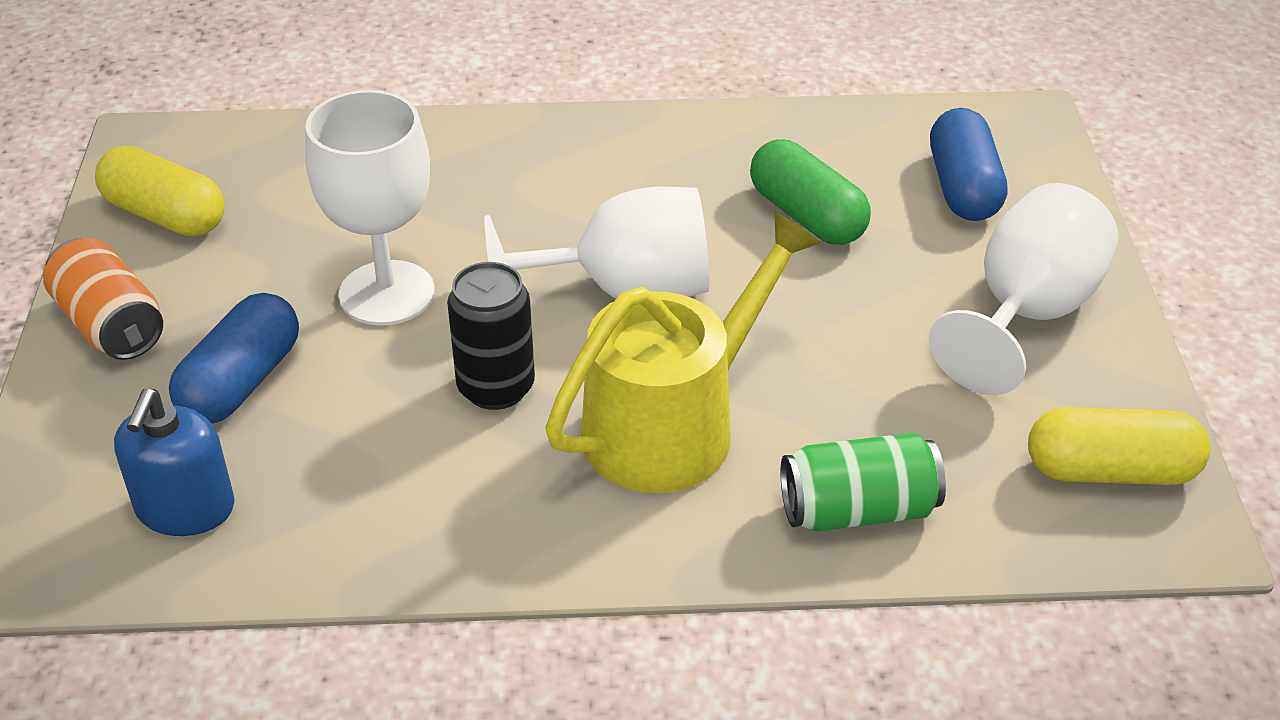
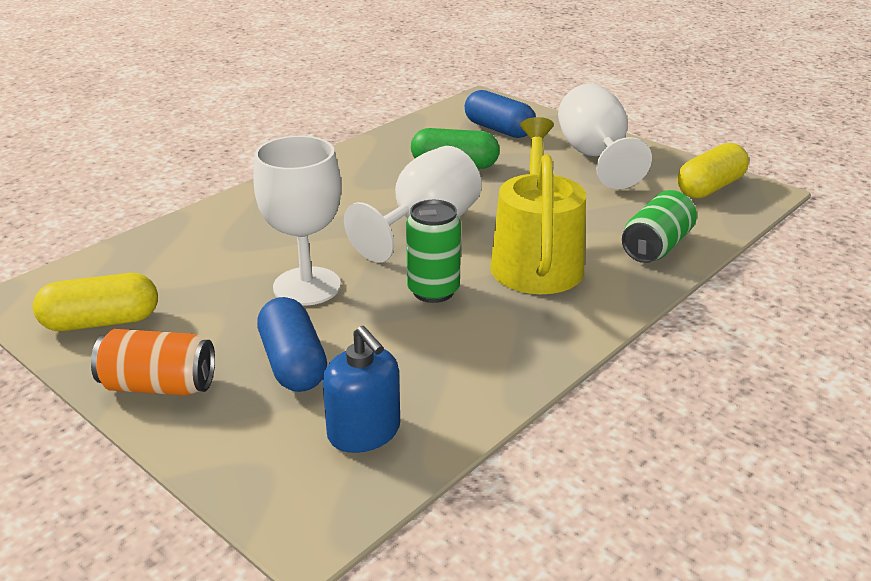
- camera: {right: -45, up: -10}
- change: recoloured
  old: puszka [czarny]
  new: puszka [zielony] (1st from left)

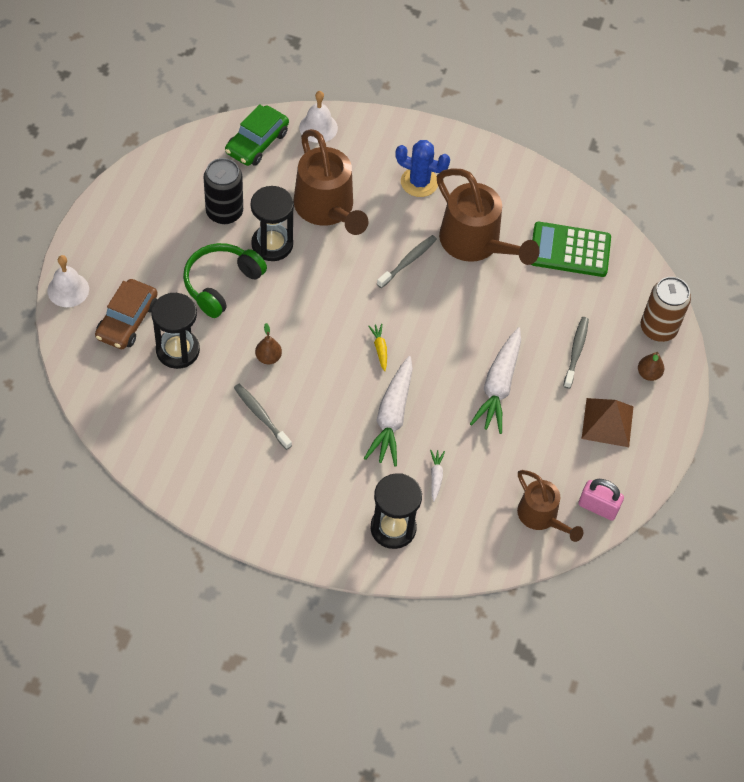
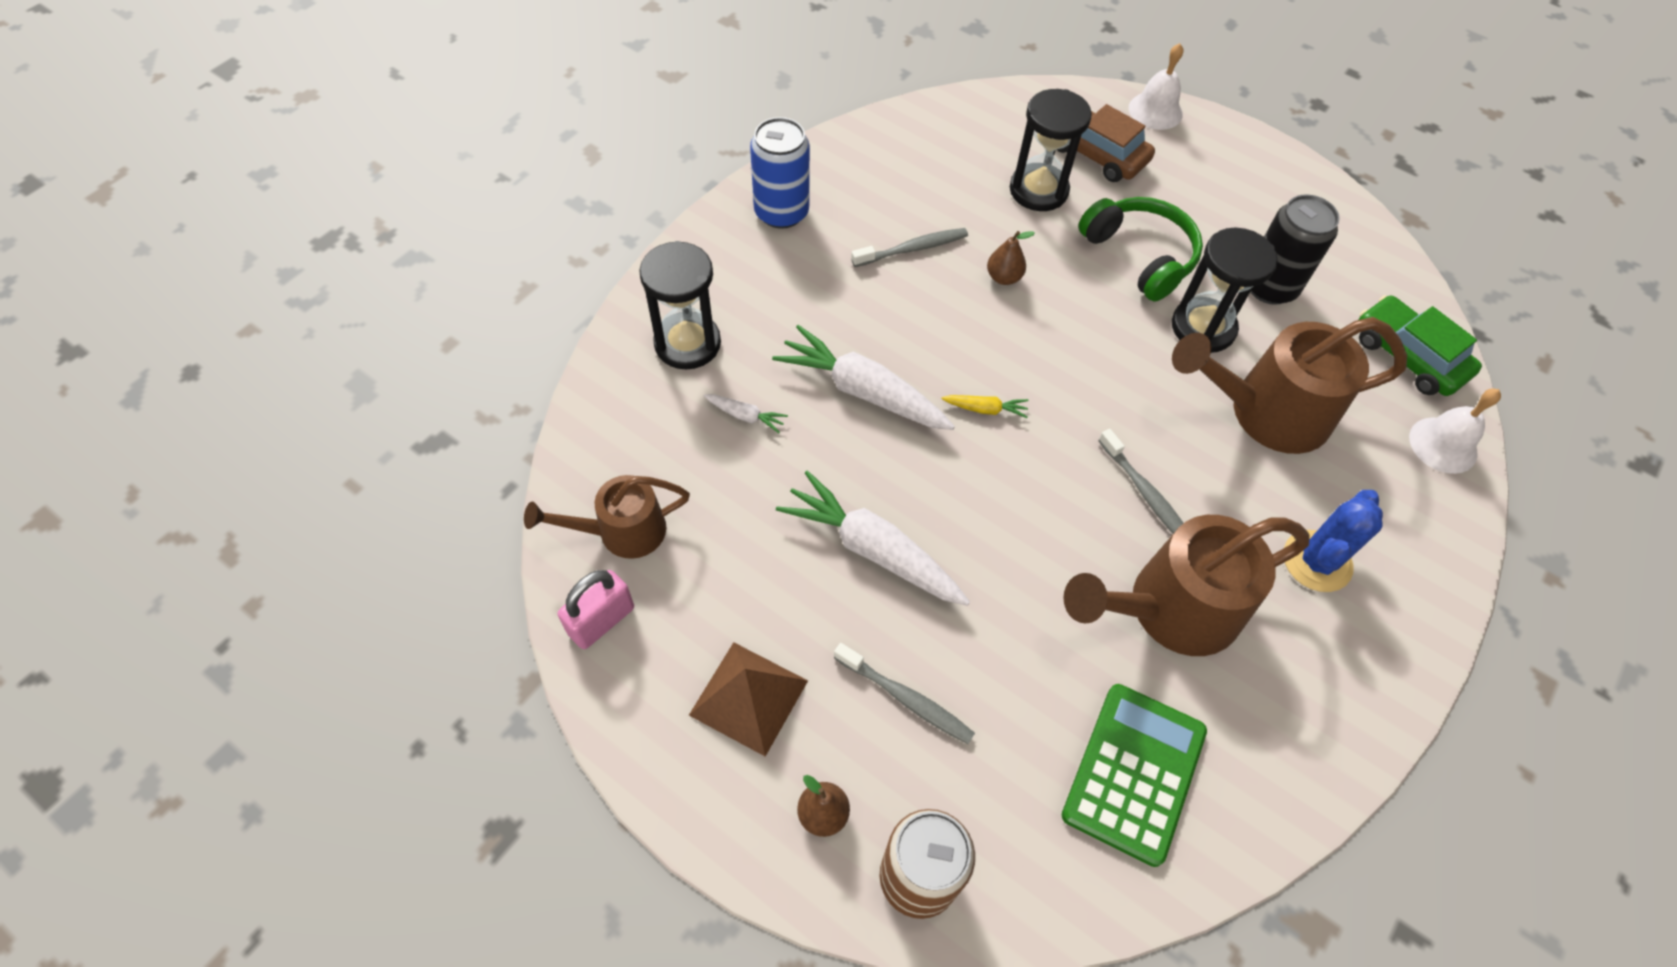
- camera: {right: 110, up: 0}
- change: added
  new: puszka [niebieski]

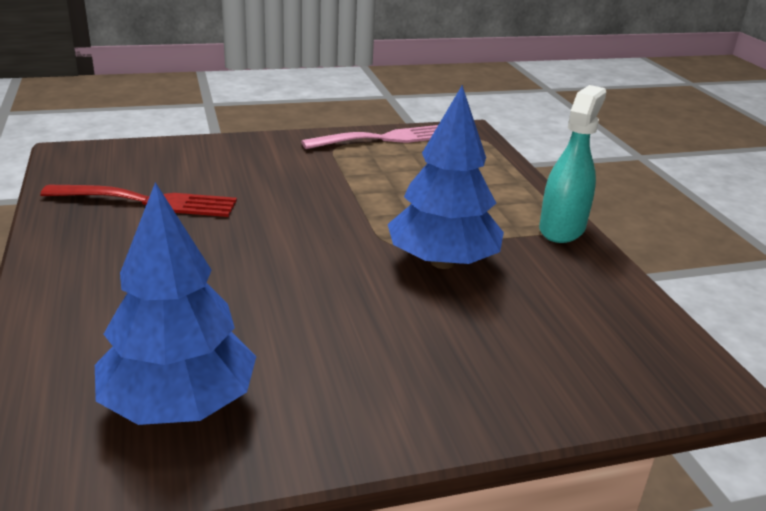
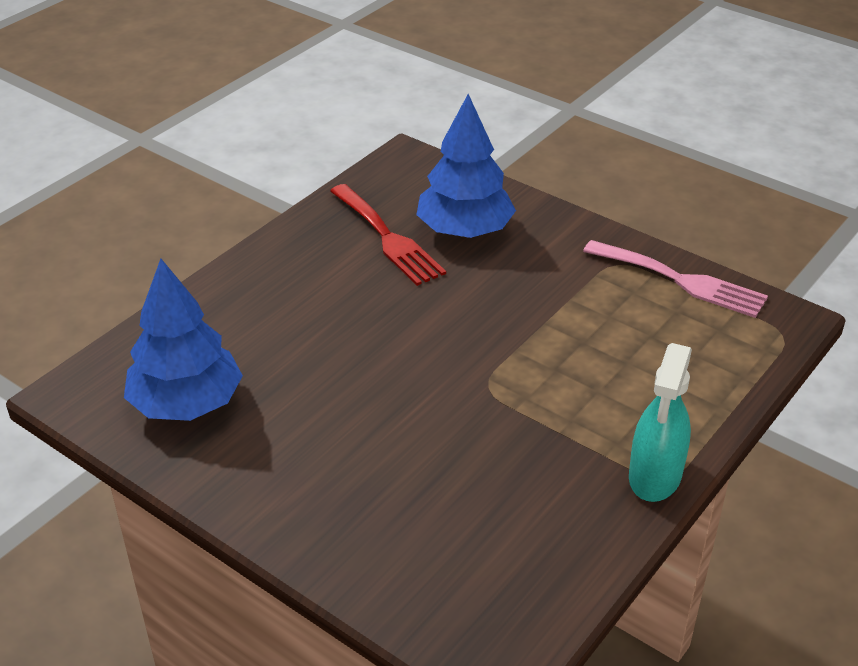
- camera: {right: 55, up: 10}
- change: moved
  old: drzewko [niebieski] (2nd from left)
- change: turned
  old: spryskiwacz [turkusowy]
  degrees: 120

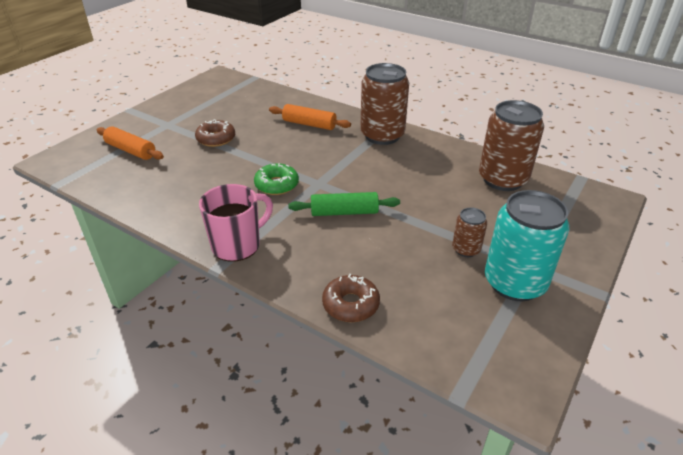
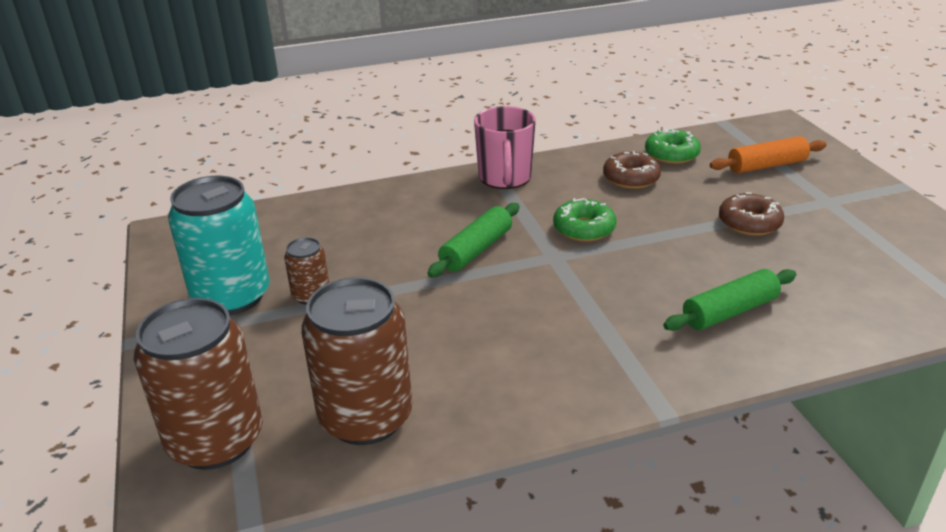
- camera: {right: 130, up: -5}
- change: added
  new: donut [zielony] (2nd from left)
- change: moved
  old: donut [brązowy] (2nd from left in the first image)
  new: donut [brązowy] (1st from left)
- change: moved
  old: puszka [brązowy] (1st from left)
- change: recoloured
  old: wałek do ciasta [pomarańczowy] (2nd from left)
  new: wałek do ciasta [zielony] (2nd from left)

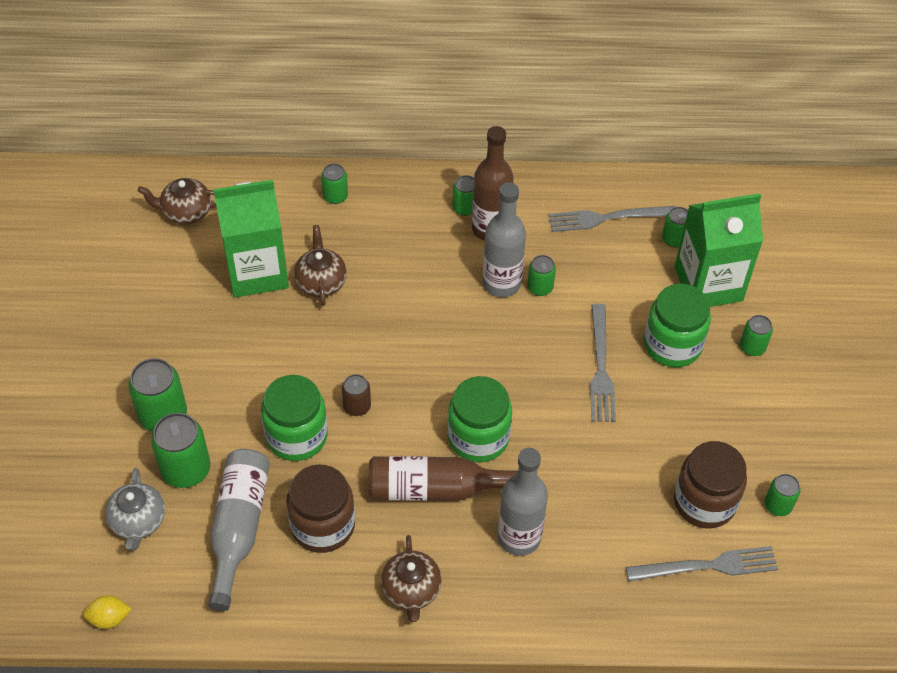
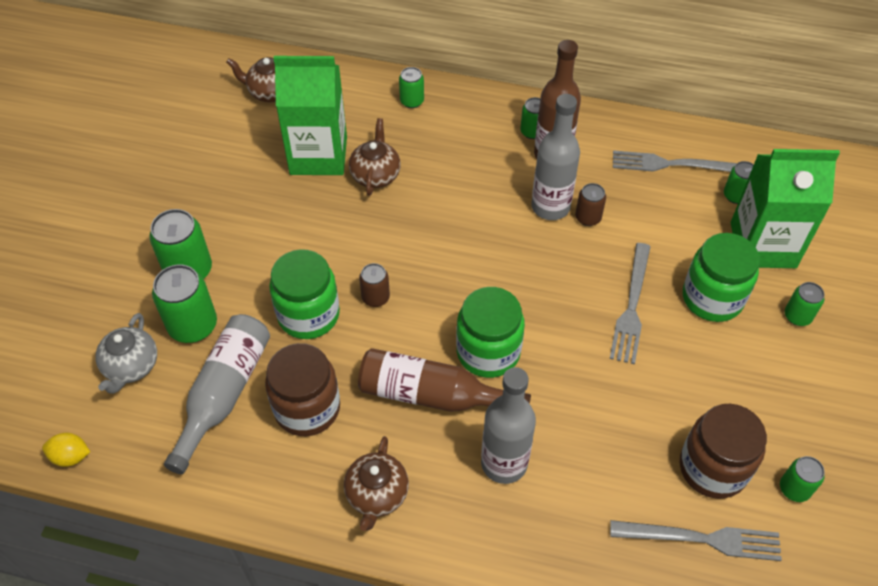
- camera: {right: 15, up: 0}
- change: recoloured
  old: puszka [zielony] (5th from left)
  new: puszka [brązowy] (2nd from left)

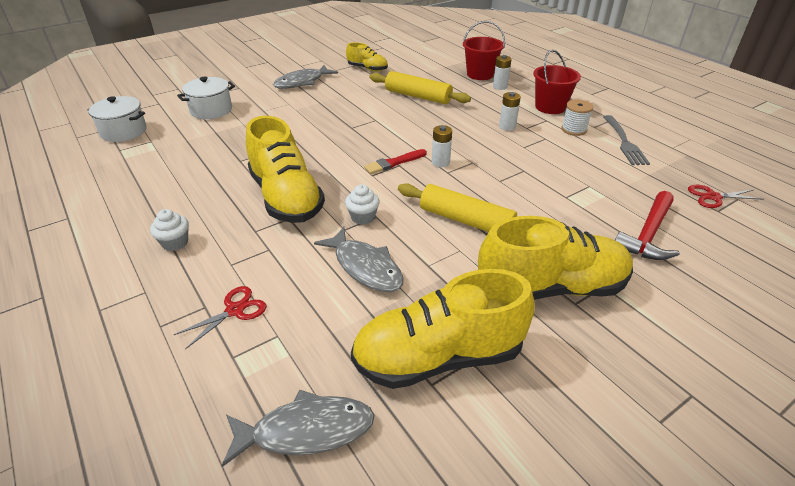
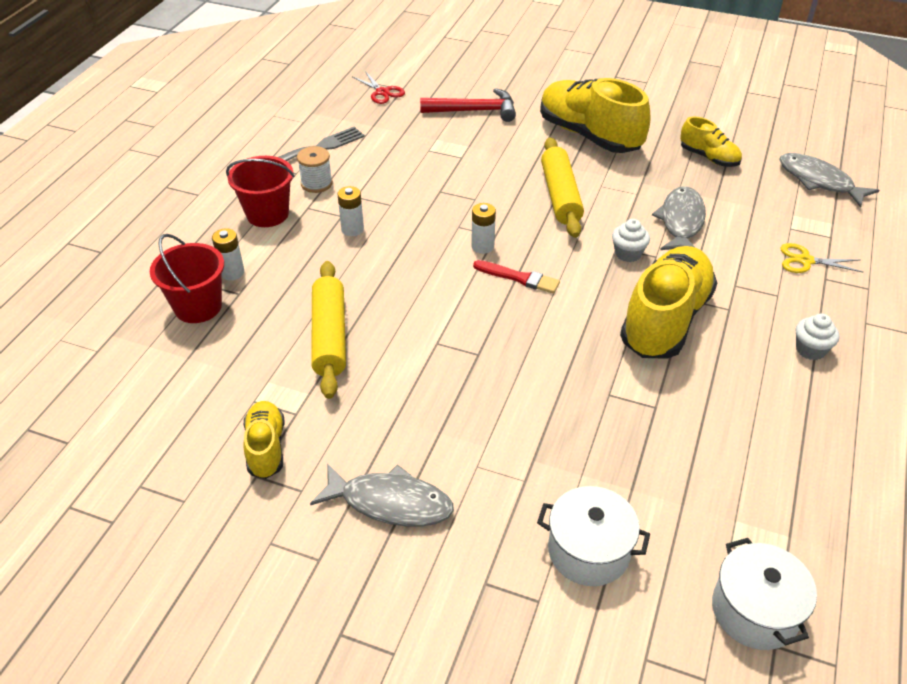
- camera: {right: -125, up: 5}
- change: recoloured
  old: nożyczki [czerwony] (1st from left)
  new: nożyczki [żółty]
- change: resized
  old: but [żółty] (3rd from left in the first image)
  factor: 0.52

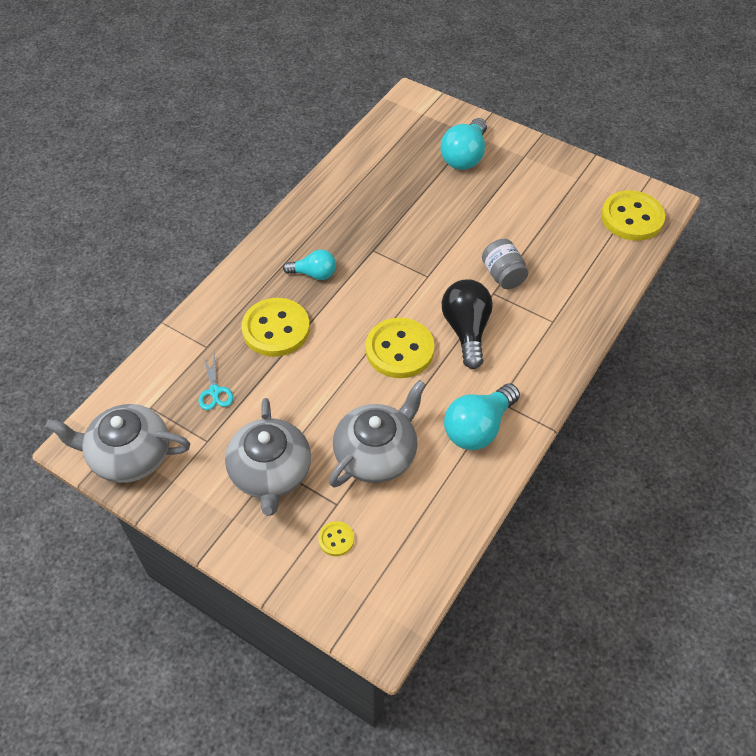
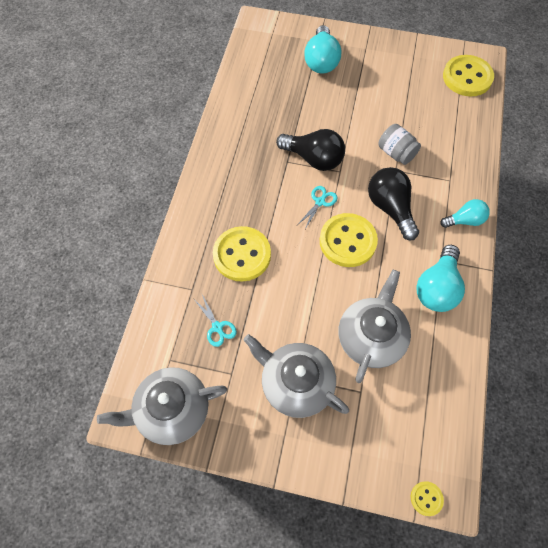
- camera: {right: -20, up: 10}
- change: added
  new: żarówka [czarny] (1st from left)
- change: added
  new: nożyczki [turkusowy] (2nd from left)
- change: moved
  old: żarówka [turkusowy] (1st from left in the first image)
  new: żarówka [turkusowy] (3rd from left)
- change: moved
  old: guzik [żółty] (2nd from left in the first image)
  new: guzik [żółty] (3rd from left)
- change: turned
  old: imbryk [szary] (2nd from left)
  degrees: 150

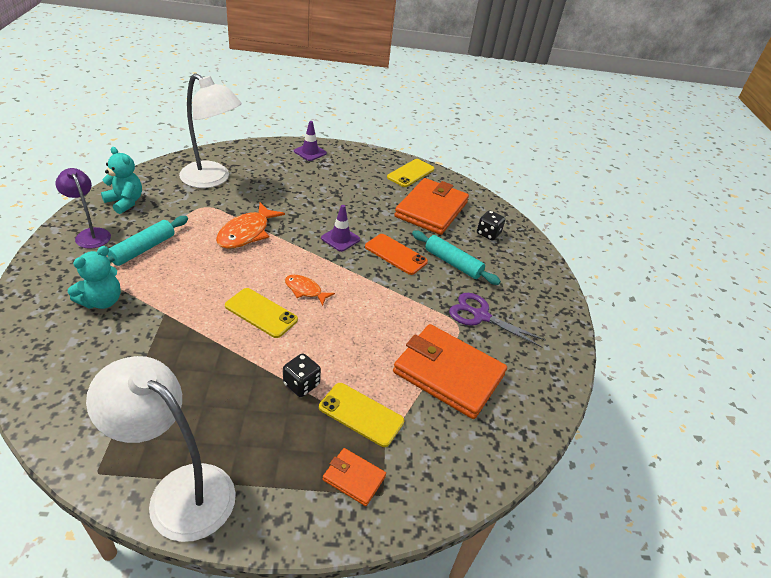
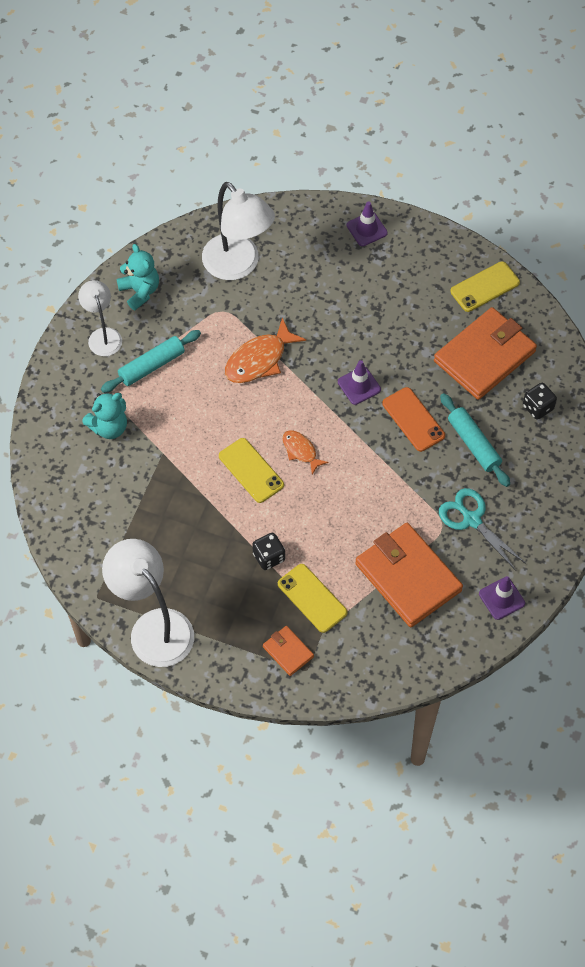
- camera: {right: 25, up: 20}
- change: added
  new: pachołek [fioletowy] (3rd from left)
- change: recoloured
  old: lampka [fioletowy]
  new: lampka [biały] (1st from left)
- change: recoloured
  old: nożyczki [fioletowy]
  new: nożyczki [turkusowy]

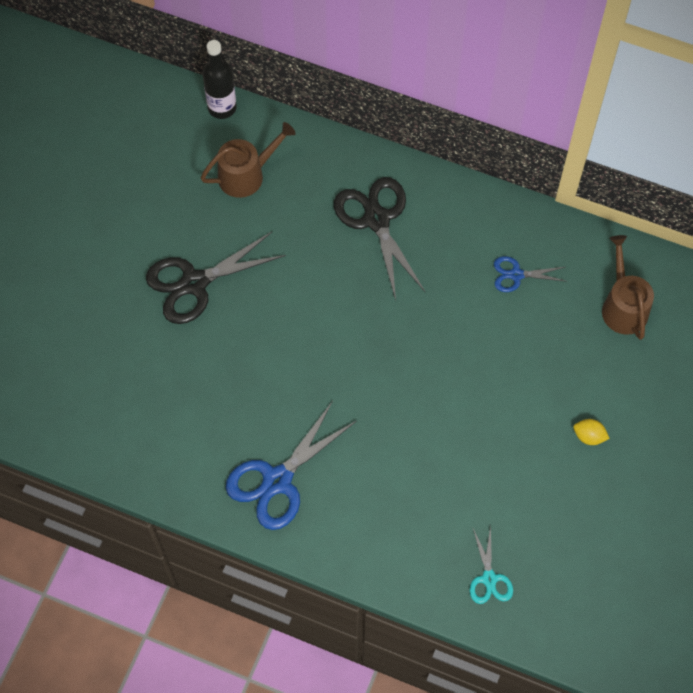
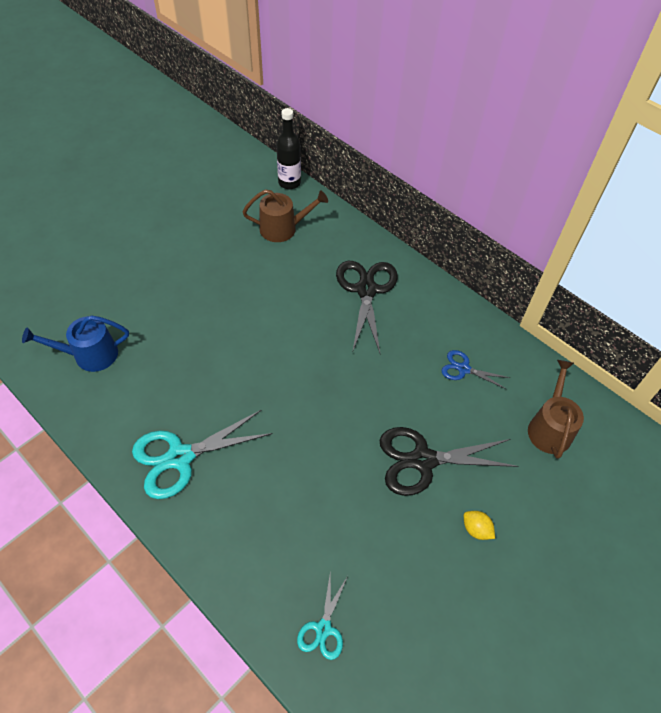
- camera: {right: 20, up: -10}
- change: added
  new: konewka [niebieski]
- change: moved
  old: nożyczki [czarny] (1st from left in the first image)
  new: nożyczki [czarny] (2nd from left)
- change: recoloured
  old: nożyczki [niebieski] (1st from left)
  new: nożyczki [turkusowy] (1st from left)

